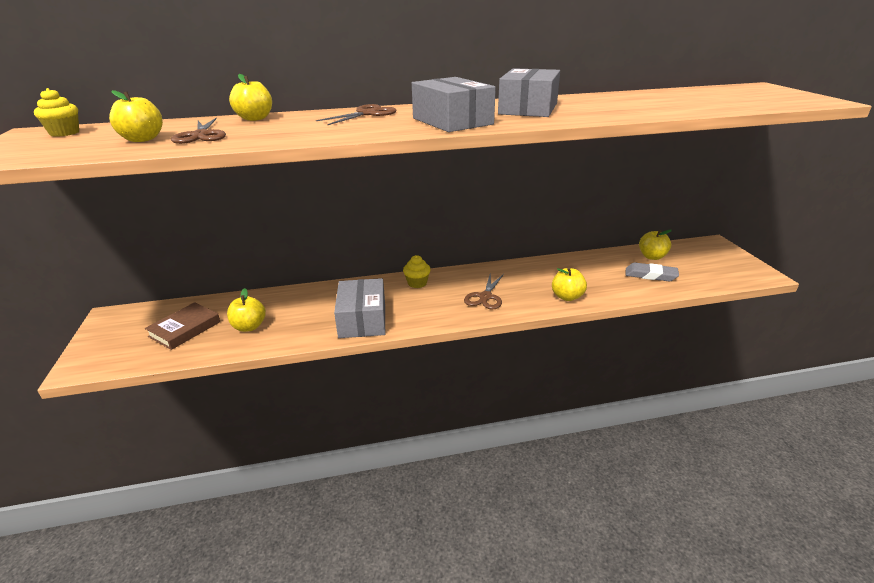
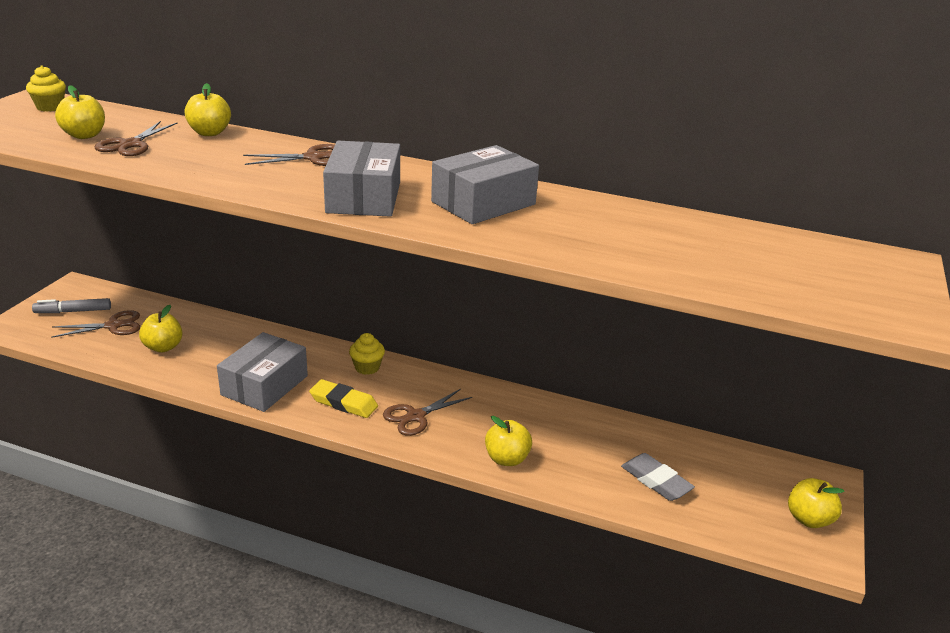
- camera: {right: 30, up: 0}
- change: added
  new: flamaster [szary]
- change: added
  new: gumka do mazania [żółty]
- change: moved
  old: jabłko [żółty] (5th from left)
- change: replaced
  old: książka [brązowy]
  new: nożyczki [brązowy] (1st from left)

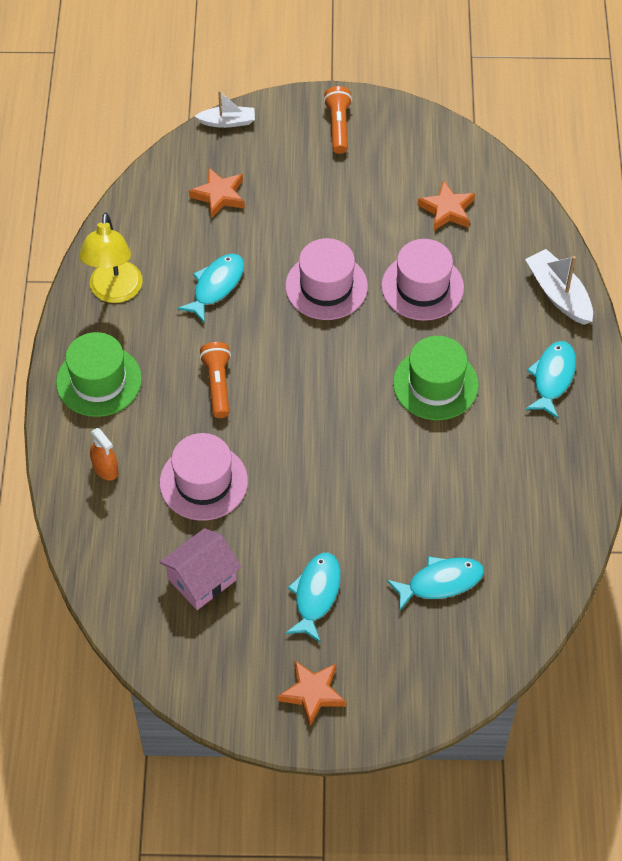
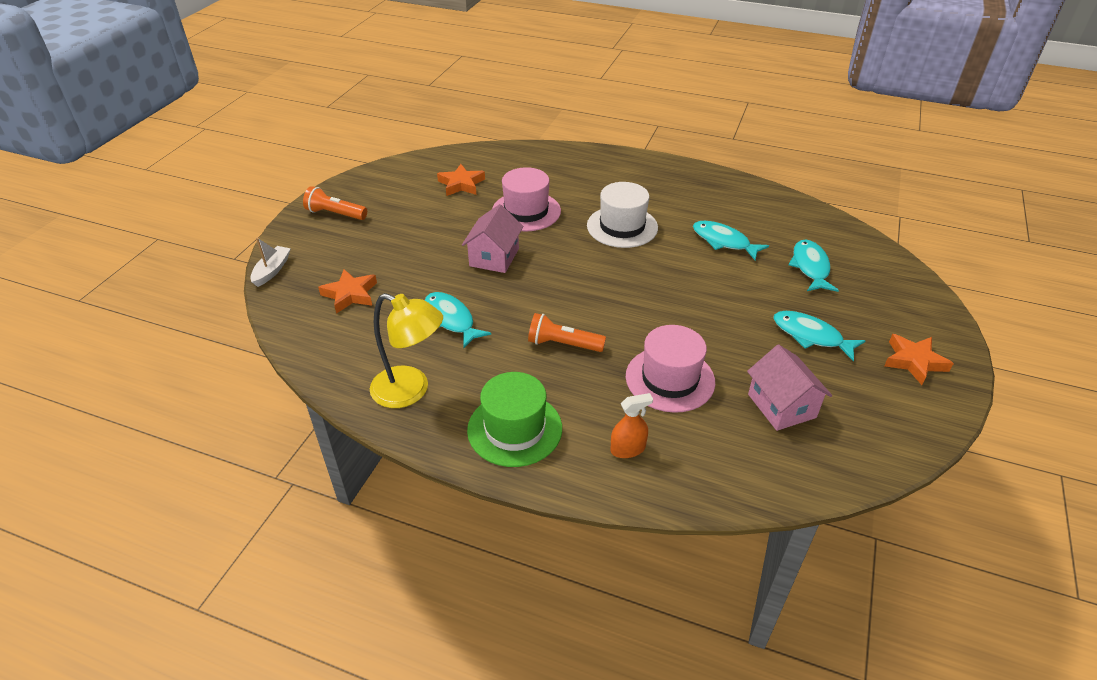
- camera: {right: -70, up: -15}
- change: removed
  old: łódka [biały] (2nd from left)
- change: moved
  old: ryba [turkusowy] (4th from left in the first image)
  new: ryba [turkusowy] (2nd from left)
- change: replaced
  old: kapelusz [różowy] (2nd from left)
  new: domek [różowy] (1st from left)
- change: recoloured
  old: kapelusz [zielony] (2nd from left)
  new: kapelusz [biały]

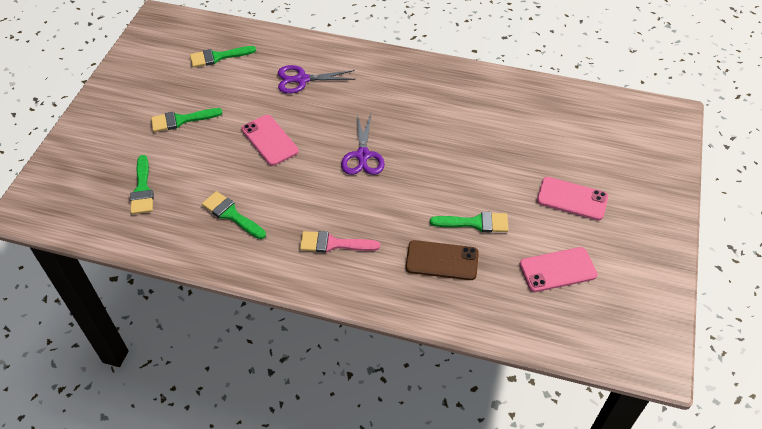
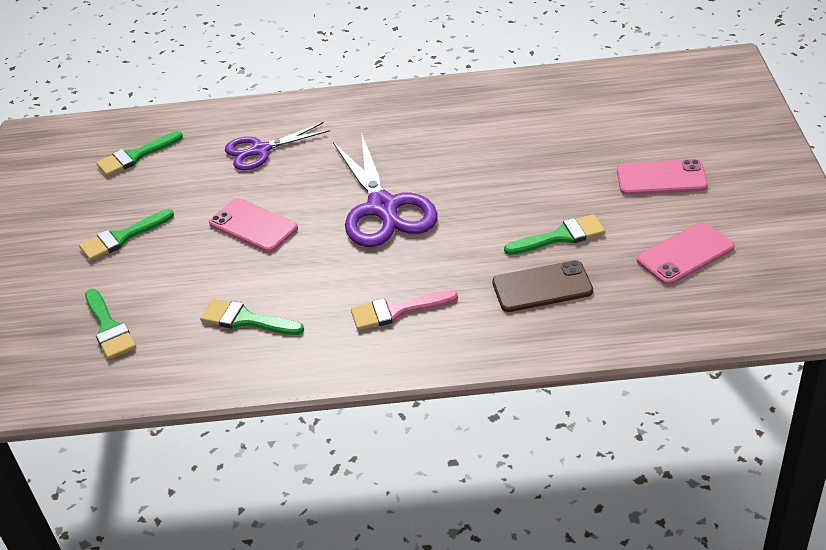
- camera: {right: -15, up: -10}
- change: resized
  old: nożyczki [fioletowy] (2nd from left)
  factor: 1.6

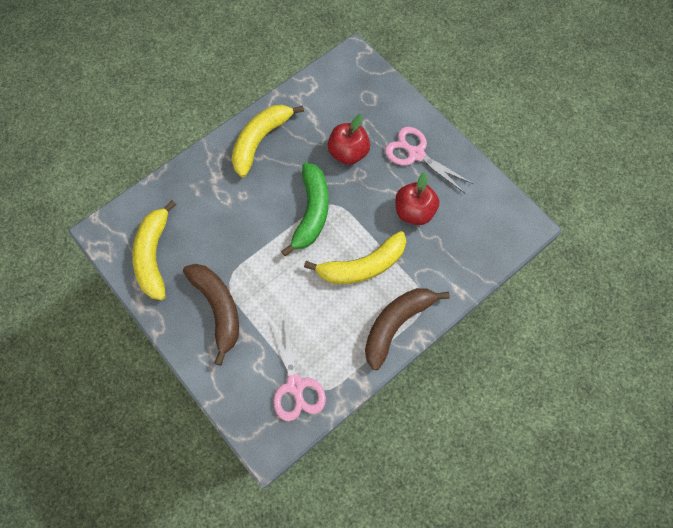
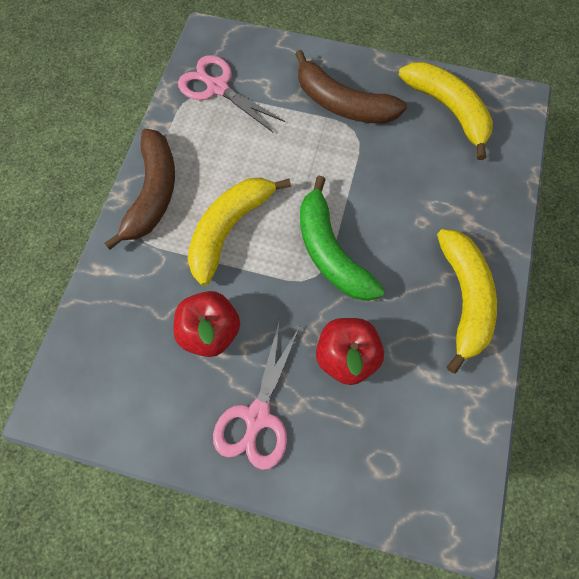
- camera: {right: 145, up: 0}
- change: turned
  old: nożyczki [różowy] (2nd from left)
  degrees: 105

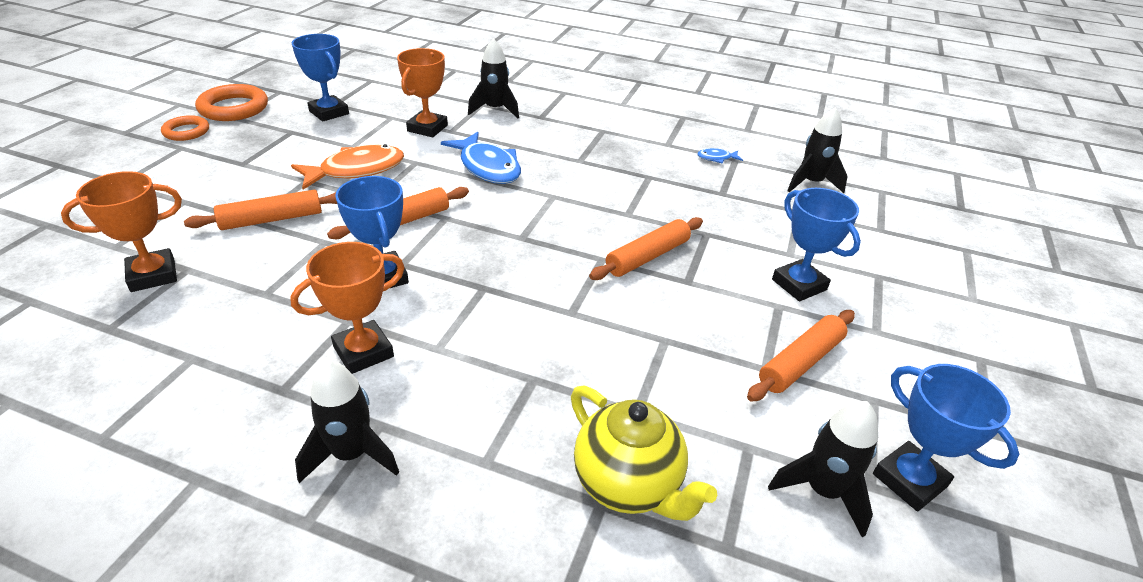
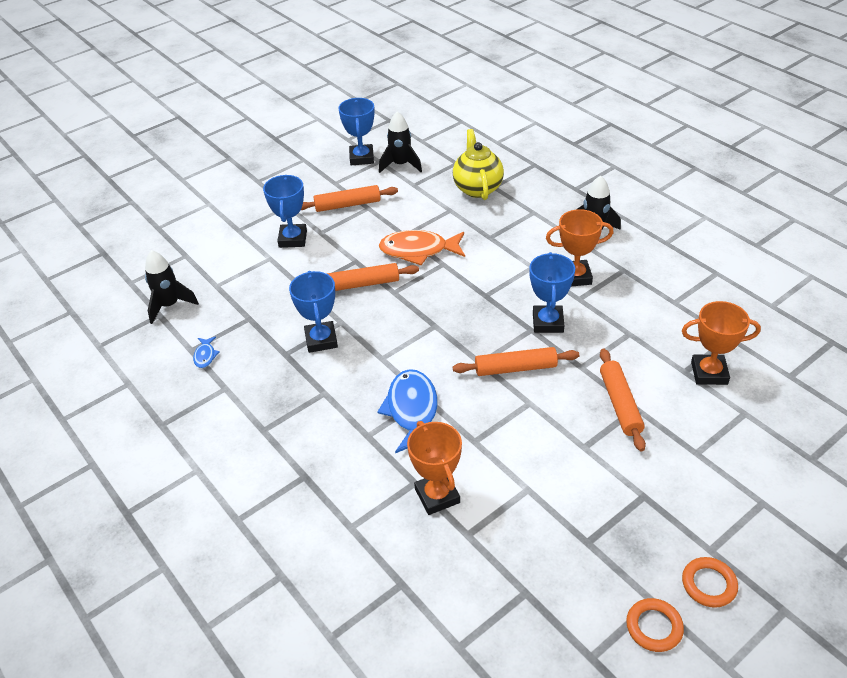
- camera: {right: -145, up: 5}
- change: removed
  old: rakieta [czarny] (2nd from left)
- change: moved
  old: ryba [pomarańczowy]
- change: moved
  old: puchar [niebieski] (1st from left in the first image)
  new: puchar [niebieski] (2nd from left)
- change: turned
  old: wałek do ciasta [pomarańczowy] (1st from left in the first image)
  degrees: 75
- change: turned
  old: puchar [pomarańczowy] (3rd from left in the first image)
  degrees: -75
- change: turned
  old: ryba [niebieski] (2nd from left in the first image)
  degrees: 60
- change: resized
  old: pierścień [pomarańczowy] (2nd from left in the first image)
  factor: 0.62

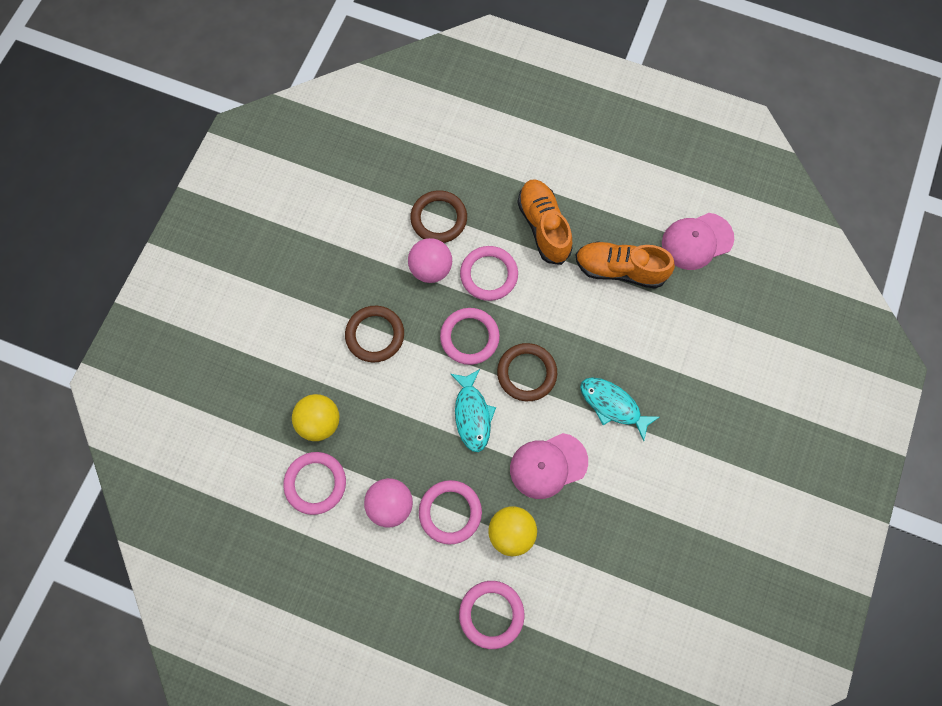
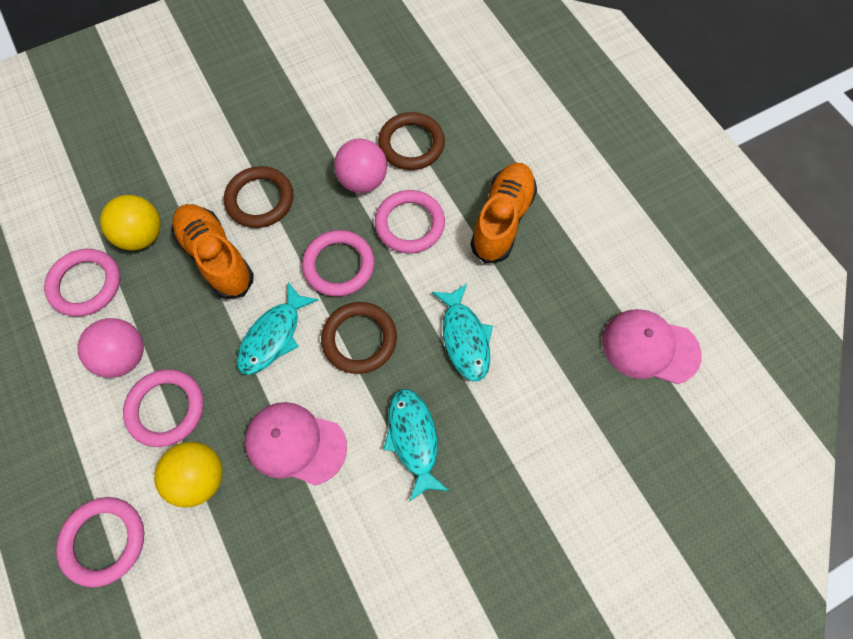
- camera: {right: 40, up: -5}
- change: added
  new: ryba [turkusowy] (3rd from left)
- change: moved
  old: but [pomarańczowy] (2nd from left in the first image)
  new: but [pomarańczowy] (1st from left)

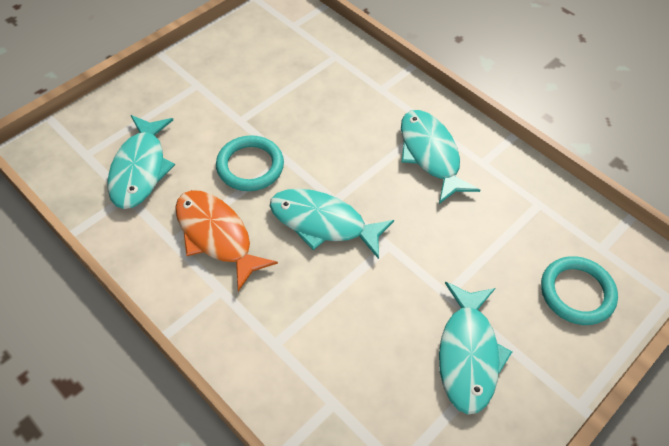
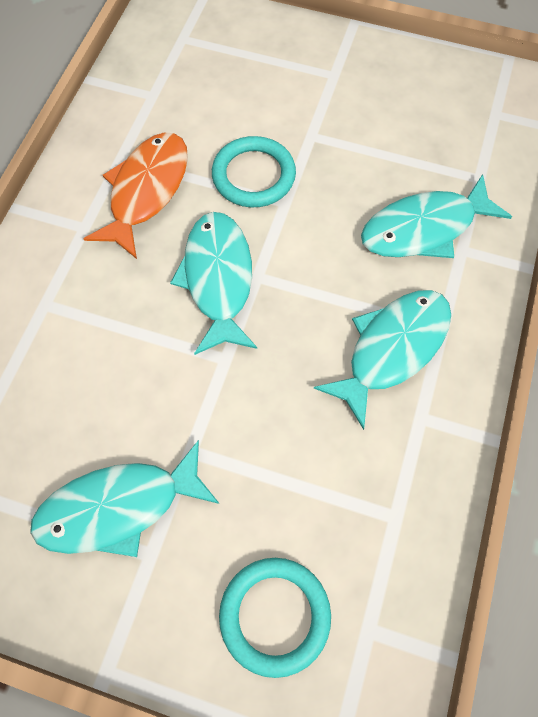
- camera: {right: 65, up: 10}
- change: moved
  old: ryba [turkusowy] (1st from left in the first image)
  new: ryba [turkusowy] (4th from left)

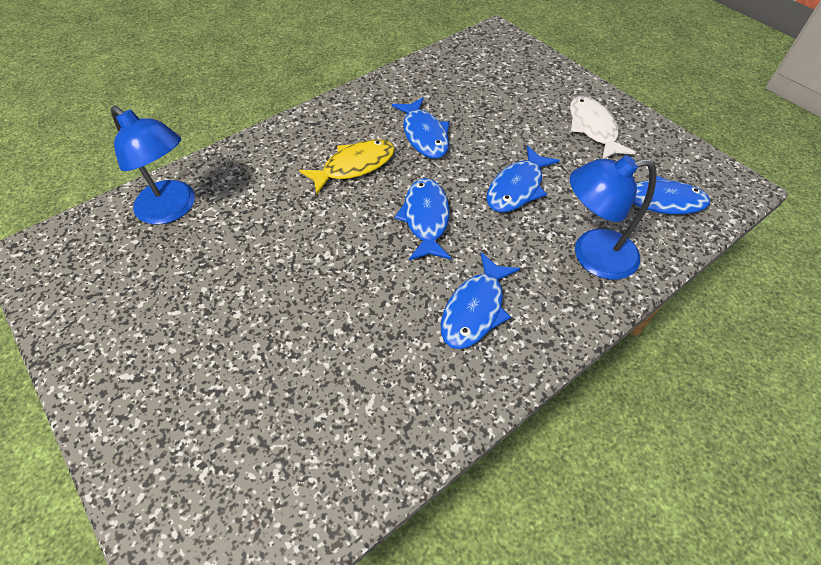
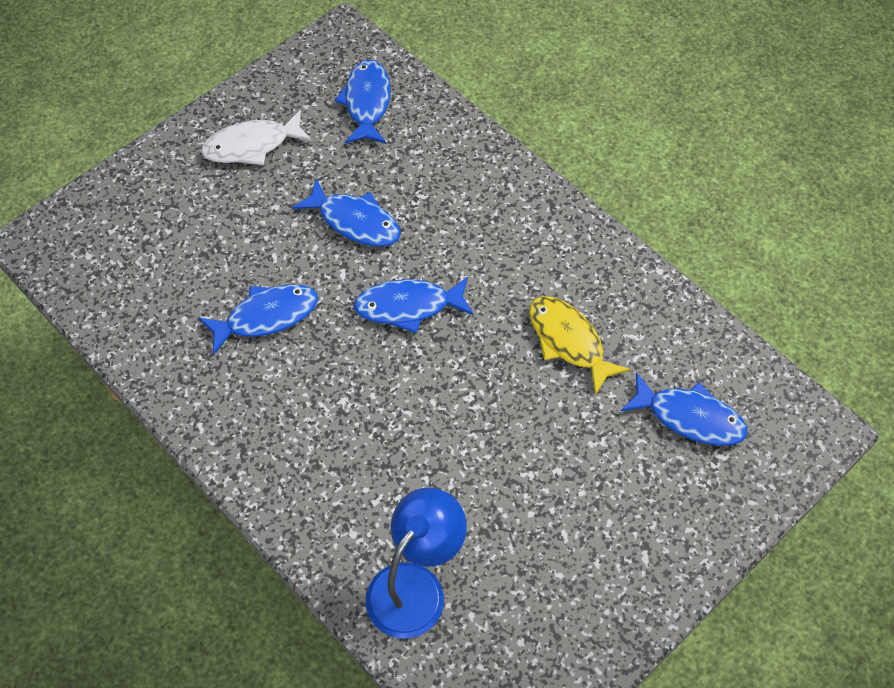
- camera: {right: -95, up: 5}
- change: removed
  old: lampka [niebieski] (2nd from left)
- change: moved
  old: ryba [żółty]
- change: moved
  old: ryba [niebieski] (3rd from left in the first image)
  new: ryba [niebieski] (5th from left)

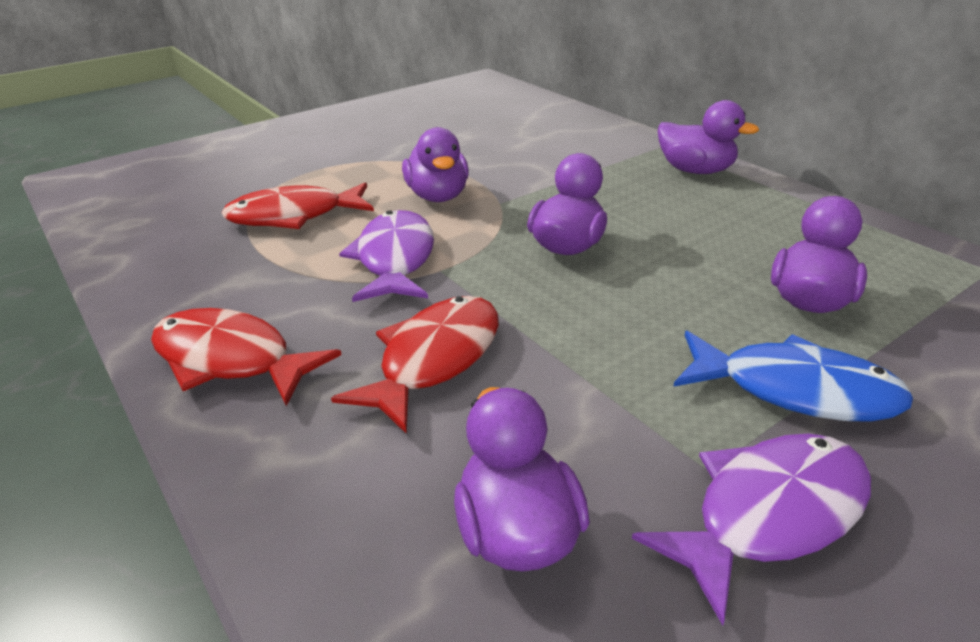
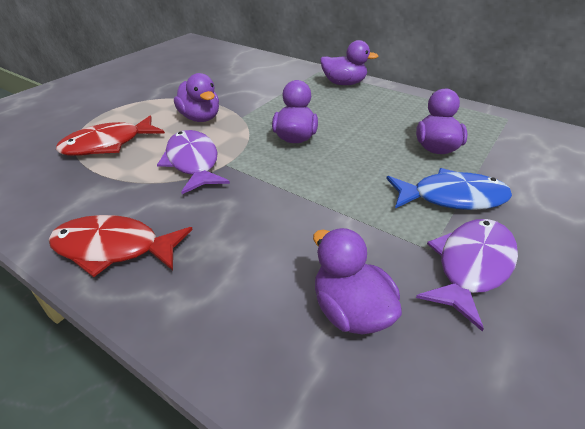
- camera: {right: -20, up: 5}
- change: removed
  old: ryba [czerwony] (3rd from left)

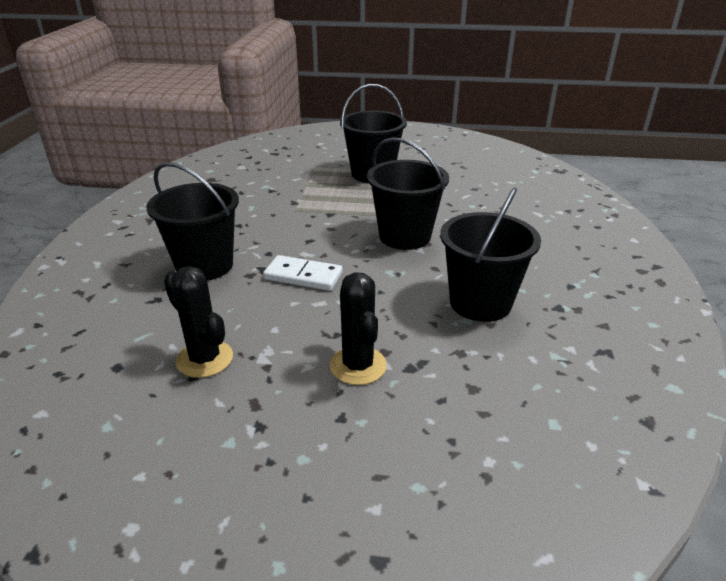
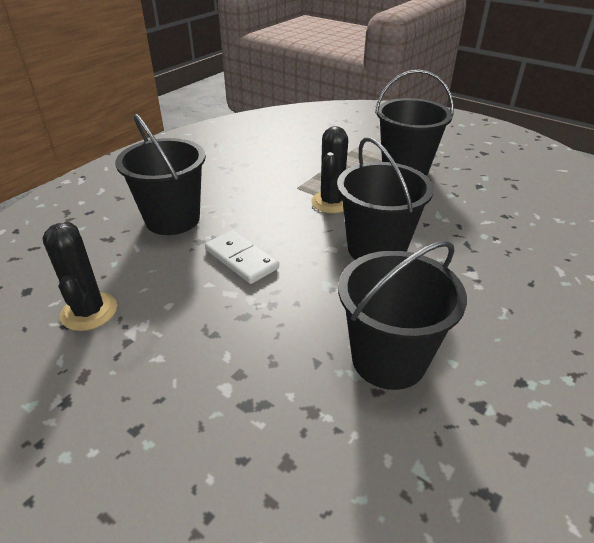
- camera: {right: 30, up: 5}
- change: moved
  old: kaktus [czarny] (2nd from left)

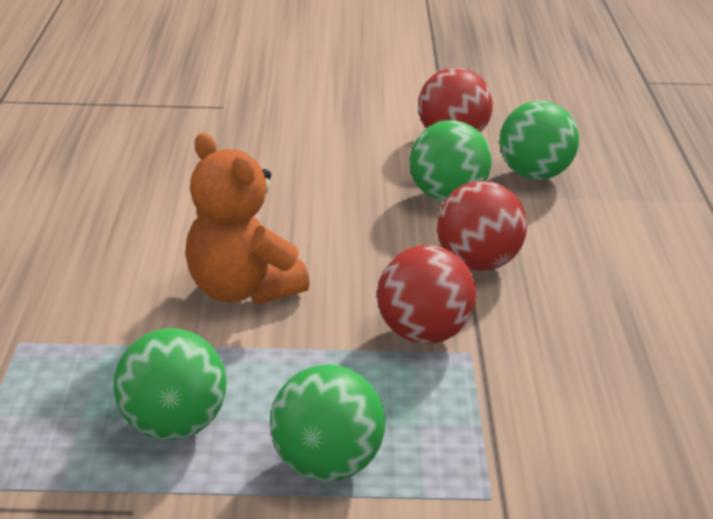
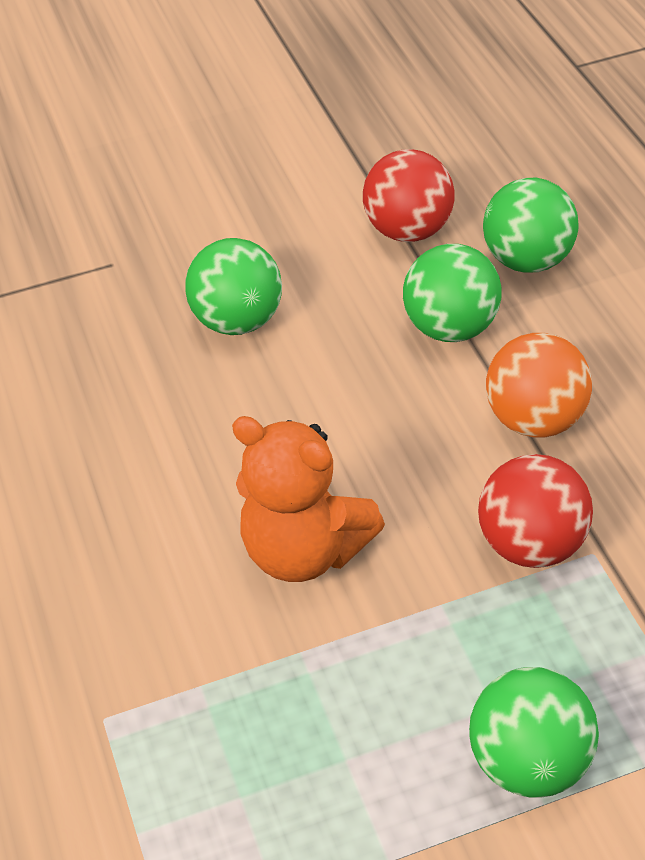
- camera: {right: -15, up: 15}
- change: moved
  old: piłka [zielony] (1st from left)
- change: recoloured
  old: piłka [czerwony] (3rd from left)
  new: piłka [pomarańczowy]

